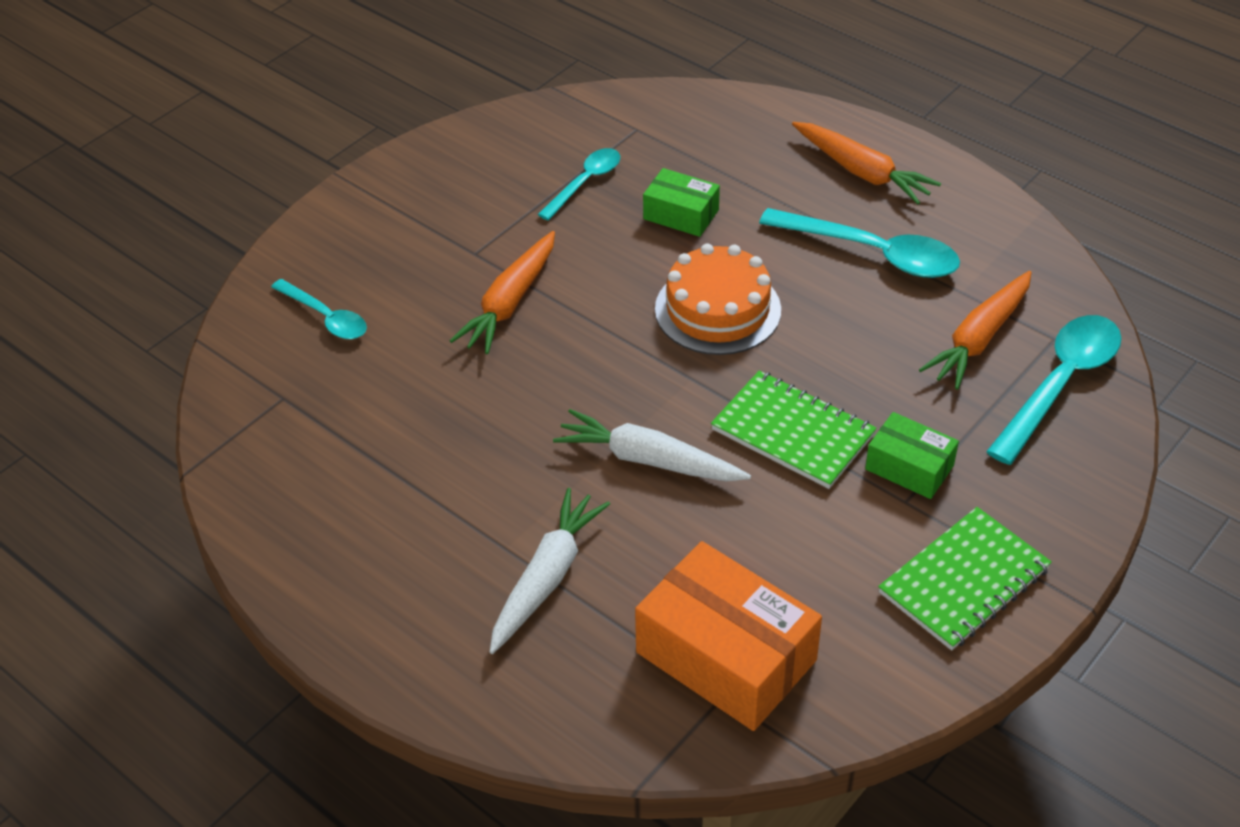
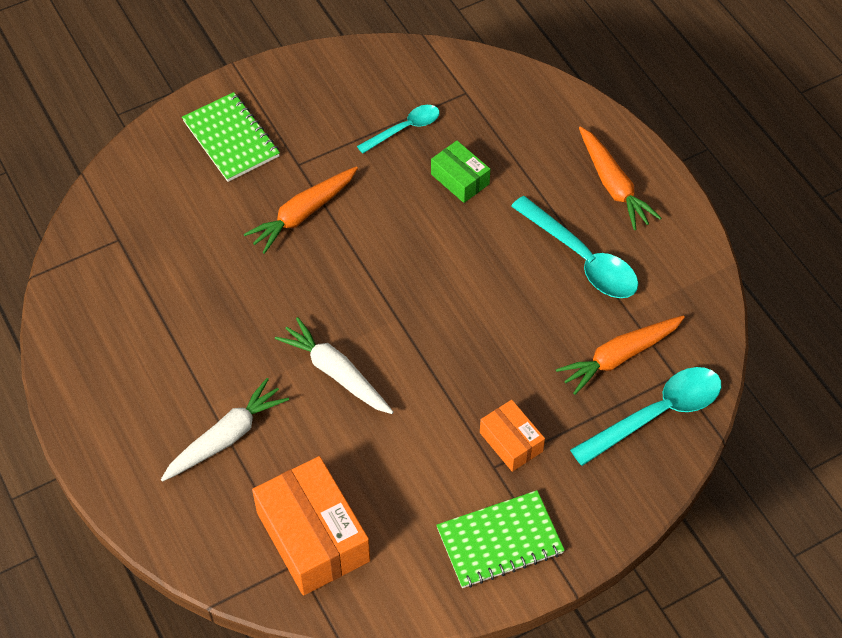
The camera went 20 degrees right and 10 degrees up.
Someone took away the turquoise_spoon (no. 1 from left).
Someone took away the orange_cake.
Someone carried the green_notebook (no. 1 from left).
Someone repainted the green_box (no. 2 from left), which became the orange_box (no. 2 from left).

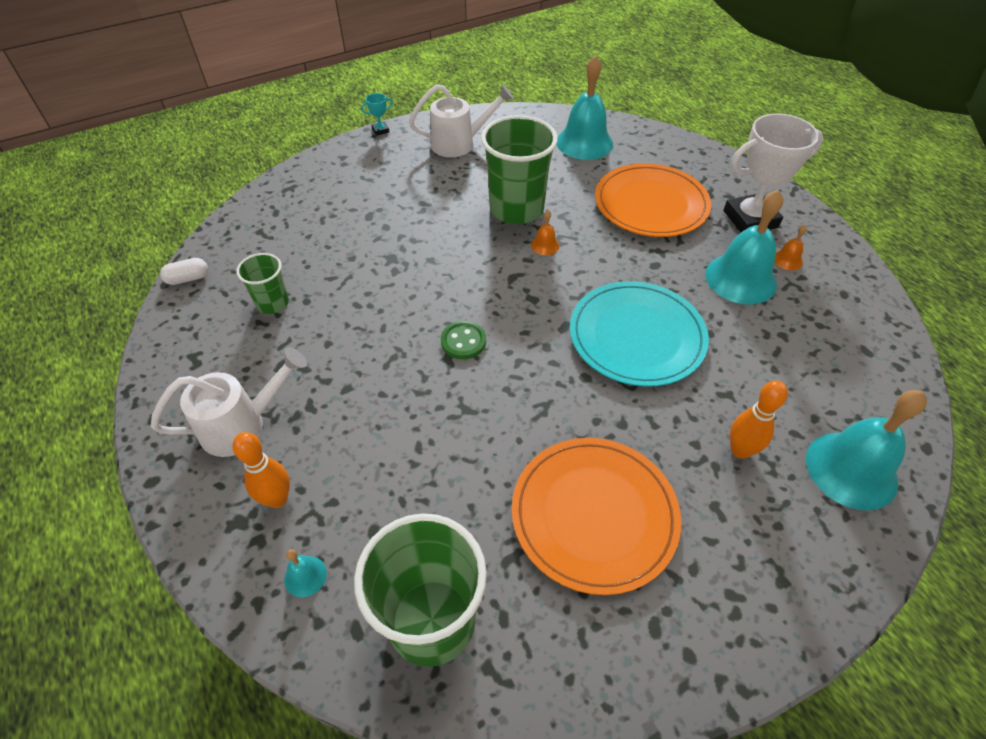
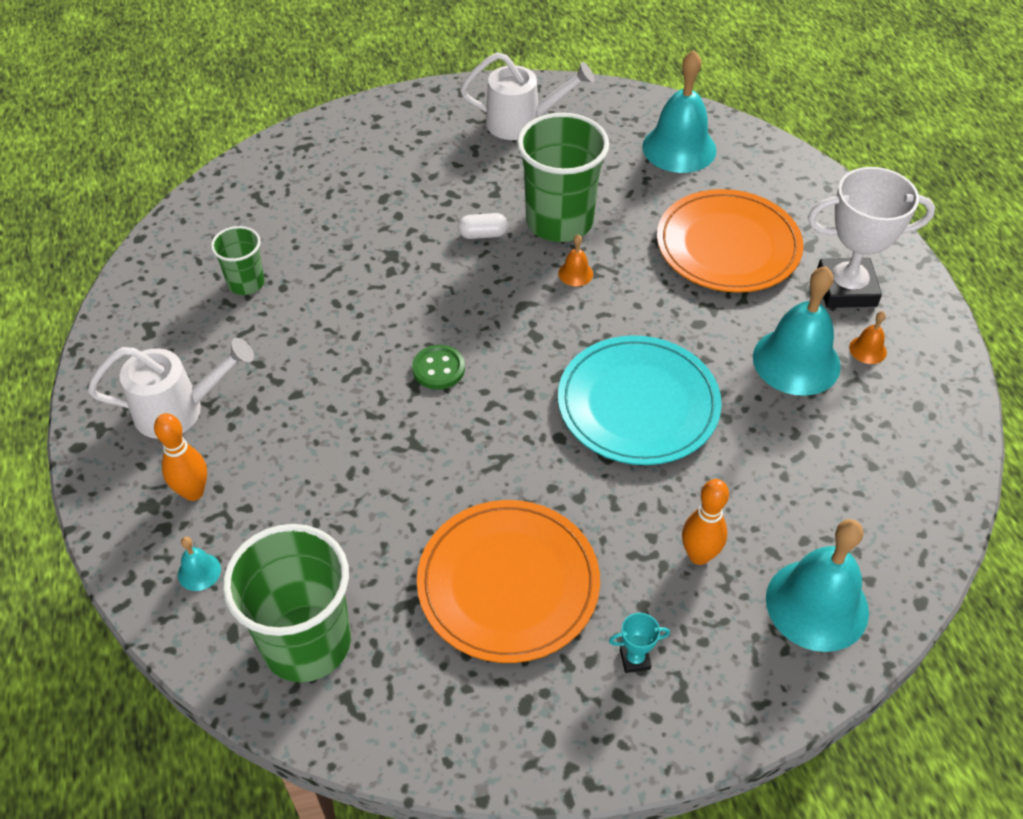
The camera went 15 degrees right and 0 degrees up.
Someone carried the white_capsule.
Someone carried the turquoise_trophy.

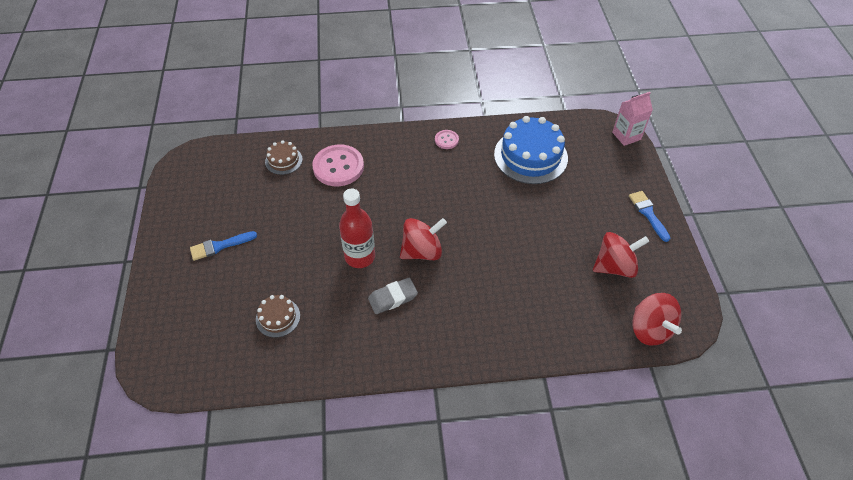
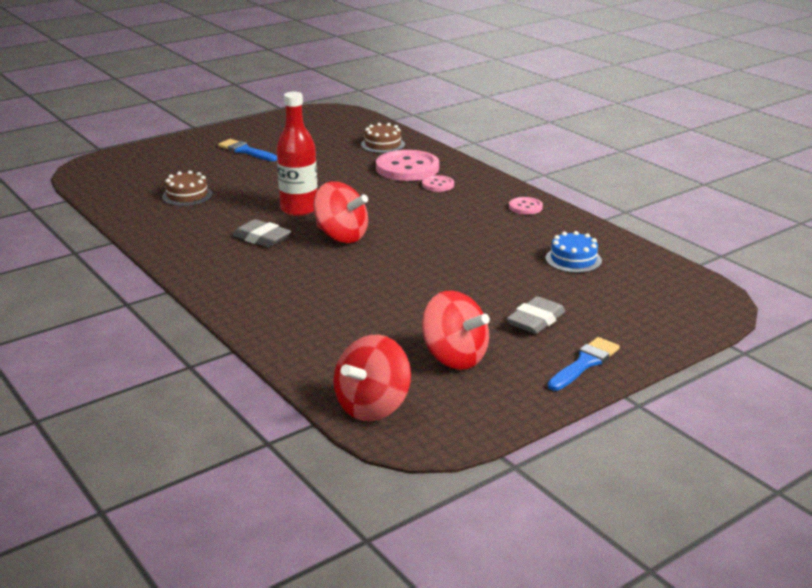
The camera went 60 degrees right and 25 degrees down.
Someone took away the pink_carton.
Someone put down the pink_button (no. 2 from left).
Someone put down the grey_eraser (no. 2 from left).
Someone scaled the blue_cake by 0.50.

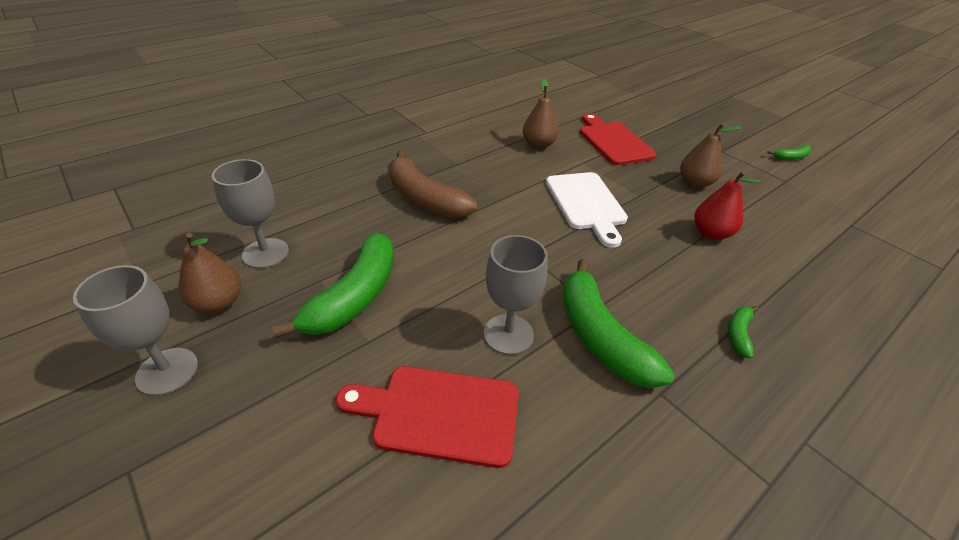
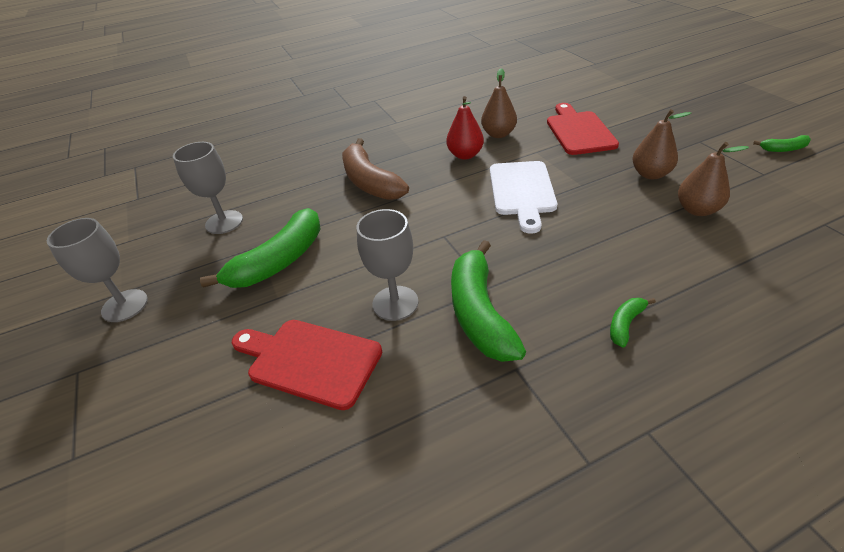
The camera went 20 degrees right and 0 degrees up.
Someone carried the brown_pear (no. 1 from left in the first image).
Someone carried the red_pear.

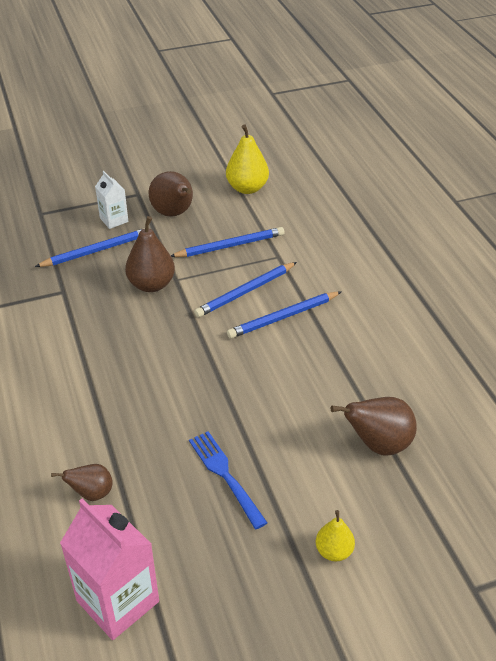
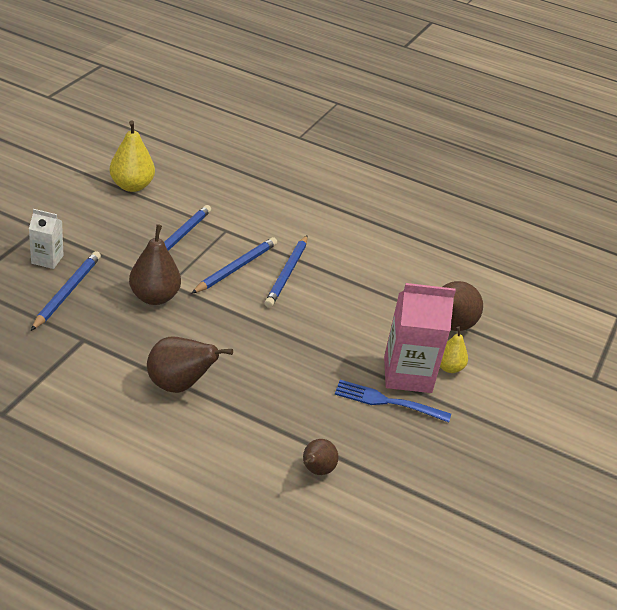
The camera went 50 degrees left and 5 degrees down.
Someone carried the pink_carton.
Someone carried the brown_pear (no. 3 from left in the first image).
Someone carried the yellow_pear (no. 2 from left).
Someone rotated the blue_pencil (no. 3 from left) by 150 degrees counterclockwise.

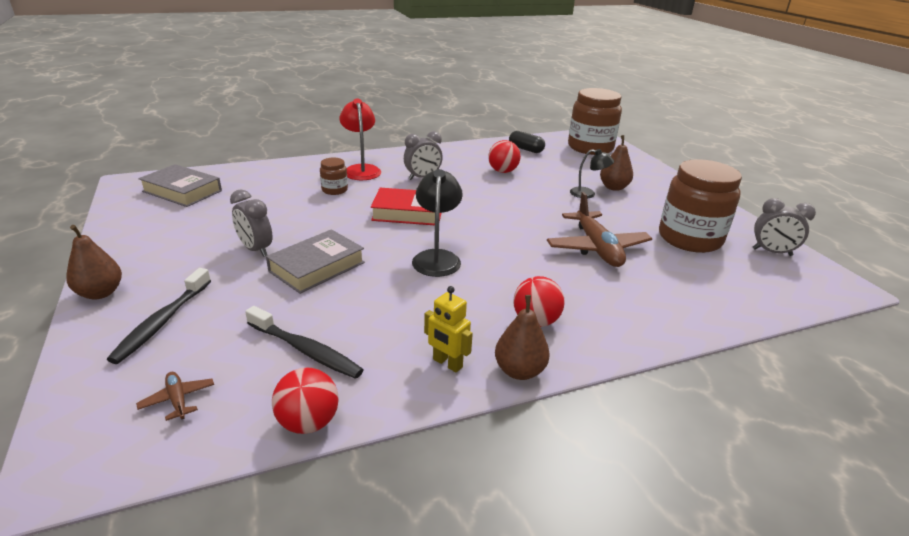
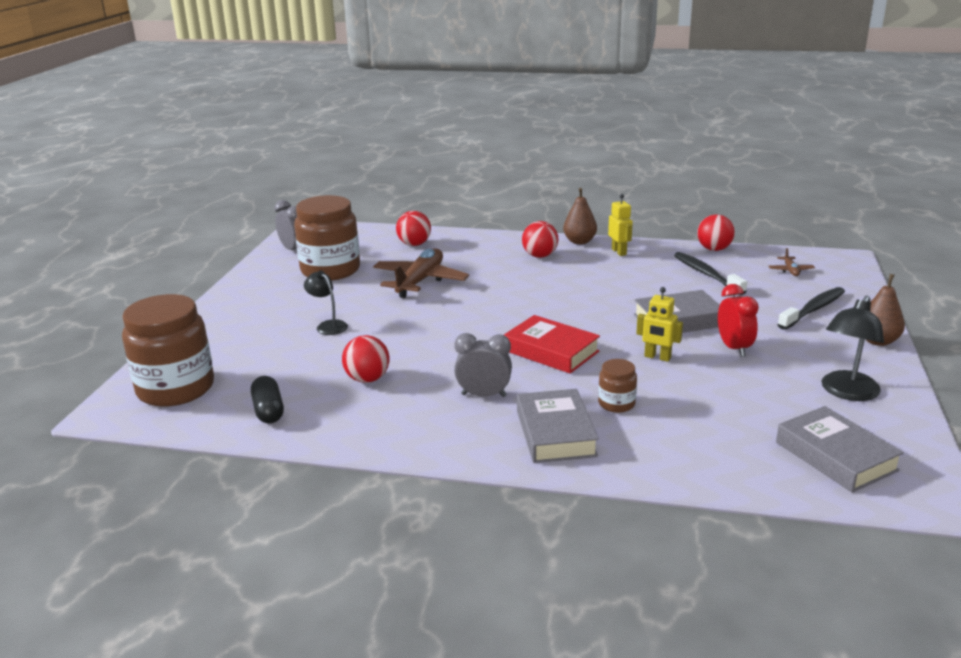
The camera went 145 degrees left and 5 degrees down.
Someone took away the brown_pear (no. 3 from left).
Someone put down the red_ball (no. 2 from left).
Someone put down the yellow_robot (no. 2 from left).
Someone carried the black_lamp (no. 1 from left in the first image).
Someone swapped the red_lamp for the grey_book (no. 1 from left).
Someone repainted the grey_clock (no. 1 from left), which became the red_clock.

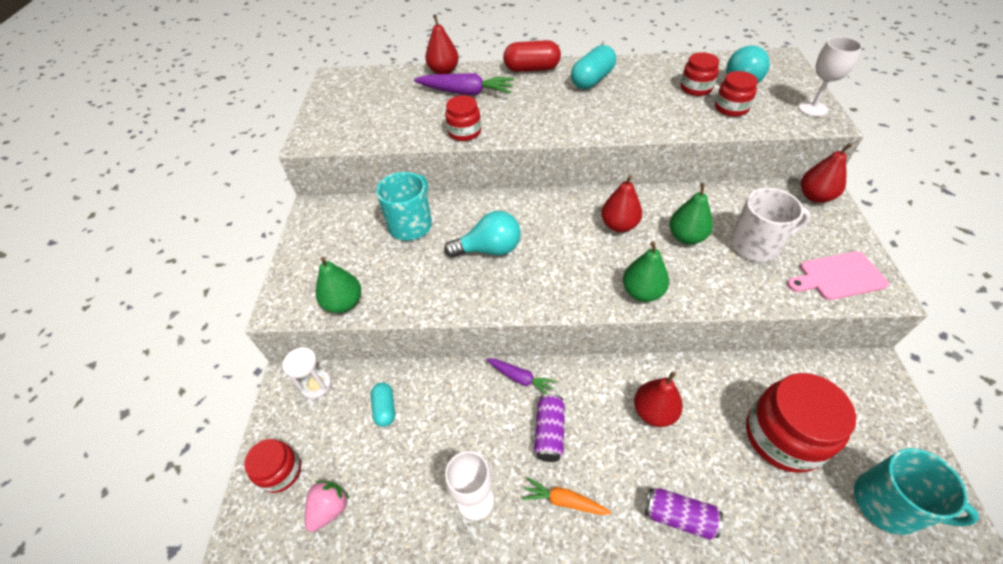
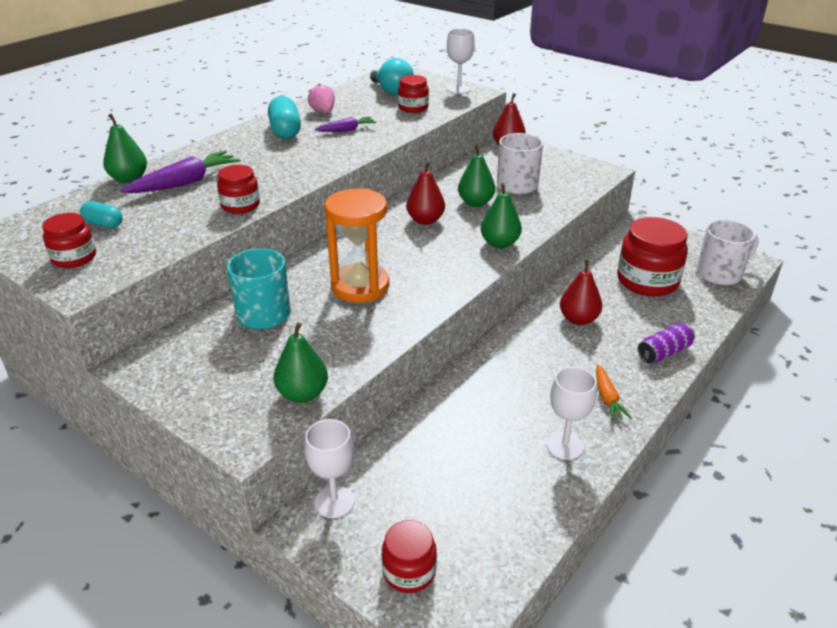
The camera went 55 degrees left and 15 degrees down.
Someone took away the red_capsule.
Someone took away the purple_can (no. 1 from left).
Someone took away the pink_cutting_board.
Someone carried the pink_strawberry.
Someone carried the turquoise_capsule (no. 1 from left).
Someone carried the purple_carrot (no. 2 from left).
Someone carried the red_jar (no. 3 from left in the first image).
Someone swapped the white_hourglass for the white_goblet (no. 1 from left).
Someone swapped the turquoise_light_bulb (no. 1 from left) for the orange_hourglass.
Someone repainted the red_pear (no. 1 from left), which became the green_pear (no. 1 from left).
Someone repainted the turquoise_mug (no. 2 from left), which became the white_mug (no. 2 from left).
Someone rotated the orange_carrot by 60 degrees counterclockwise.

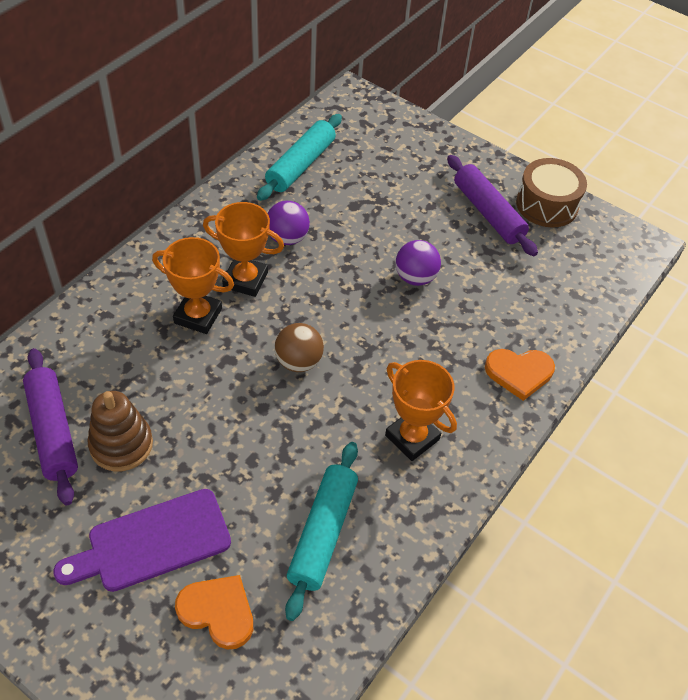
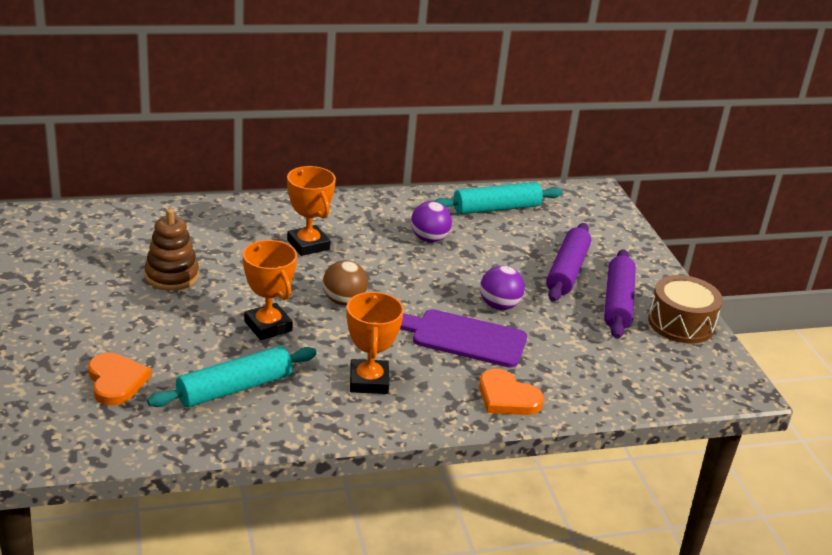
The camera went 40 degrees right and 20 degrees down.
Someone carried the purple_rolling_pin (no. 1 from left).
Someone carried the purple_cutting_board.
Someone carried the orange_trophy (no. 2 from left in the first image).

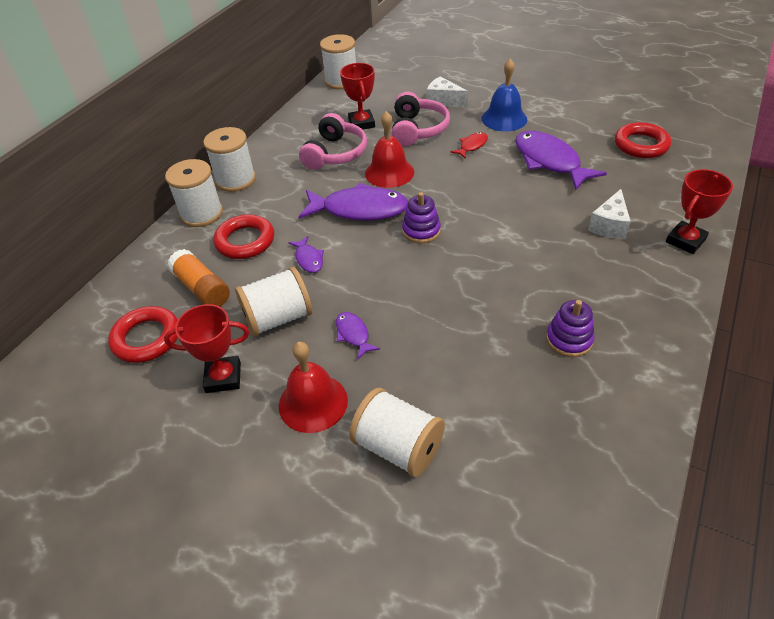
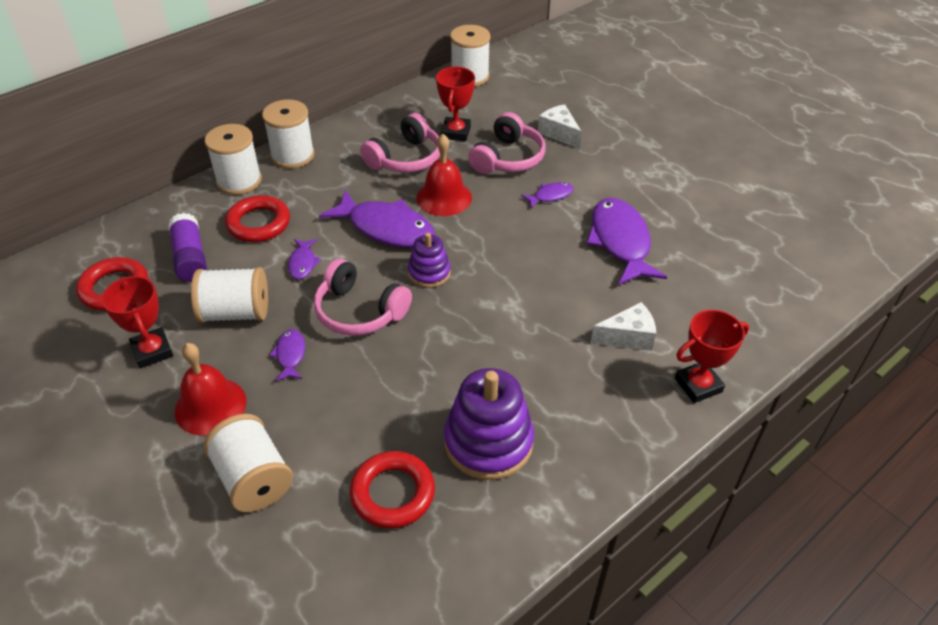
The camera went 20 degrees right and 0 degrees up.
Someone took away the blue_bell.
Someone put down the pink_headphones (no. 1 from left).
Someone carried the red_ring (no. 3 from left).
Someone repainted the orange_glue_stick, which became the purple_glue_stick.
Someone repainted the red_fish, which became the purple_fish (no. 4 from left).
Someone rotated the red_trophy (no. 1 from left) by 45 degrees clockwise.
Someone rotated the white_cheese (no. 2 from left) by 150 degrees counterclockwise.
Someone scaled the purple_stacking_toy (no. 2 from left) by 1.75.

